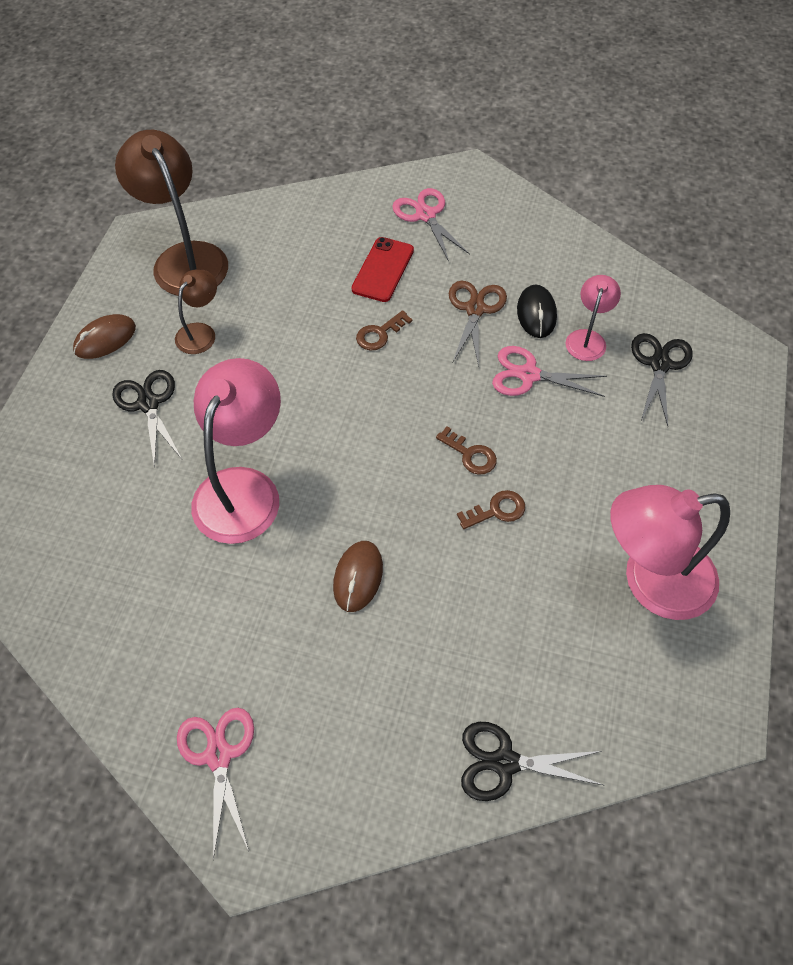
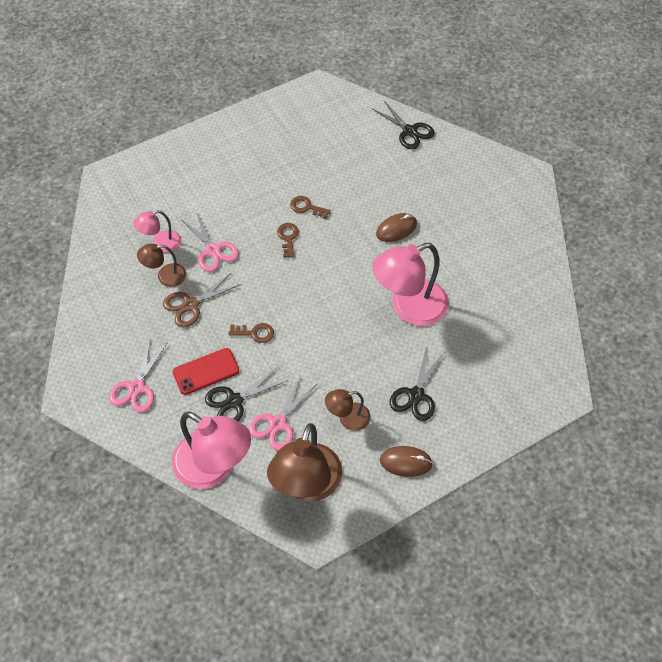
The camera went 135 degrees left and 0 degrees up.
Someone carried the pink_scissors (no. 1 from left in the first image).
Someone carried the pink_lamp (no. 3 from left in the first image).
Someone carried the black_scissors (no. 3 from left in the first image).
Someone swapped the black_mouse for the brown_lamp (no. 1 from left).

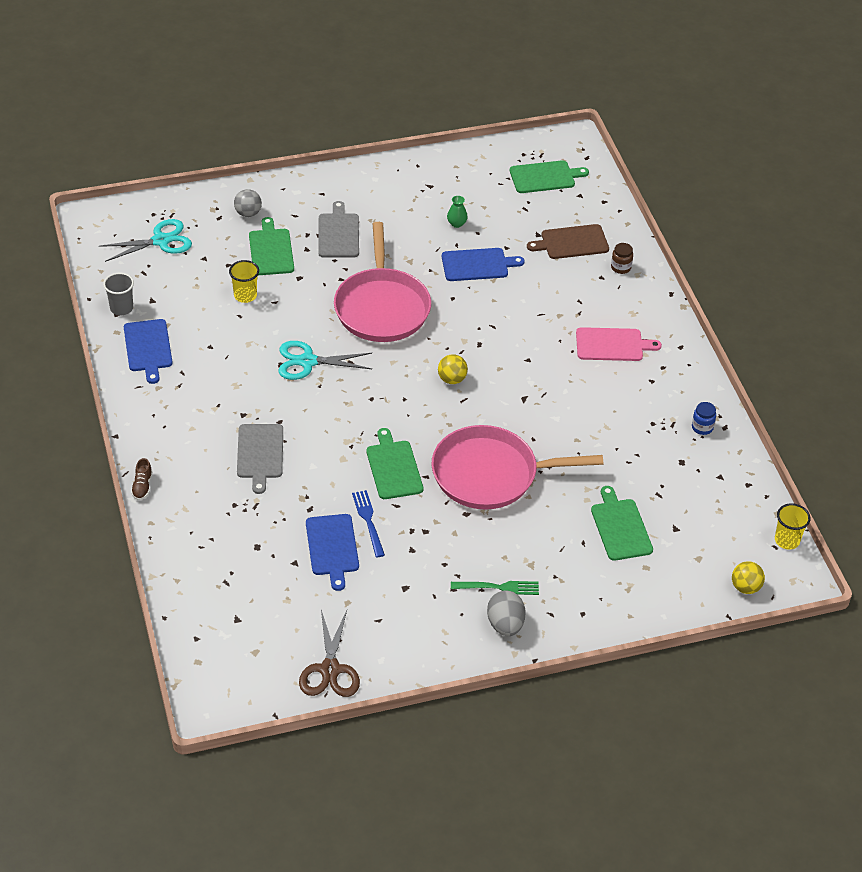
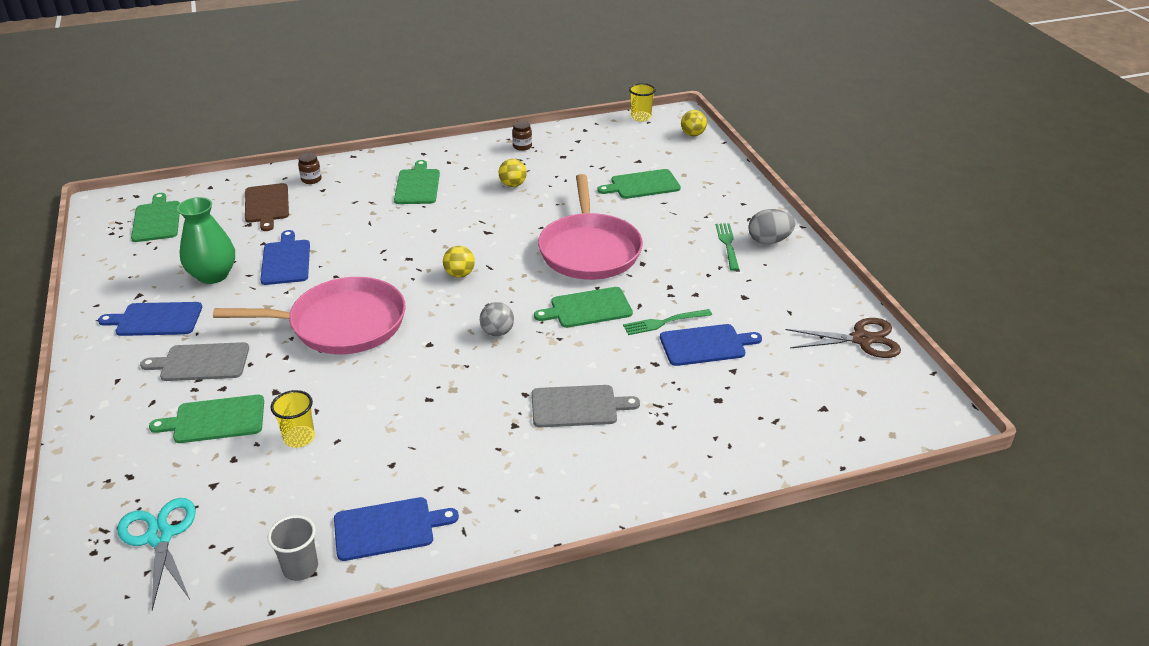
The camera went 90 degrees left and 10 degrees down.
Someone took away the brown_shoe.
Someone took away the turquoise_scissors (no. 2 from left).
Someone put down the blue_cutting_board (no. 1 from left).
Someone put down the yellow_ball (no. 2 from left).
Someone carried the grey_ball.
Someone repainted the blue_fork, which became the green_fork (no. 1 from left).
Someone repainted the pink_cutting_board, which became the green_cutting_board (no. 3 from left).
Someone repainted the blue_jar, which became the brown_jar (no. 2 from left).
Someone scaled the green_vase by 2.22.

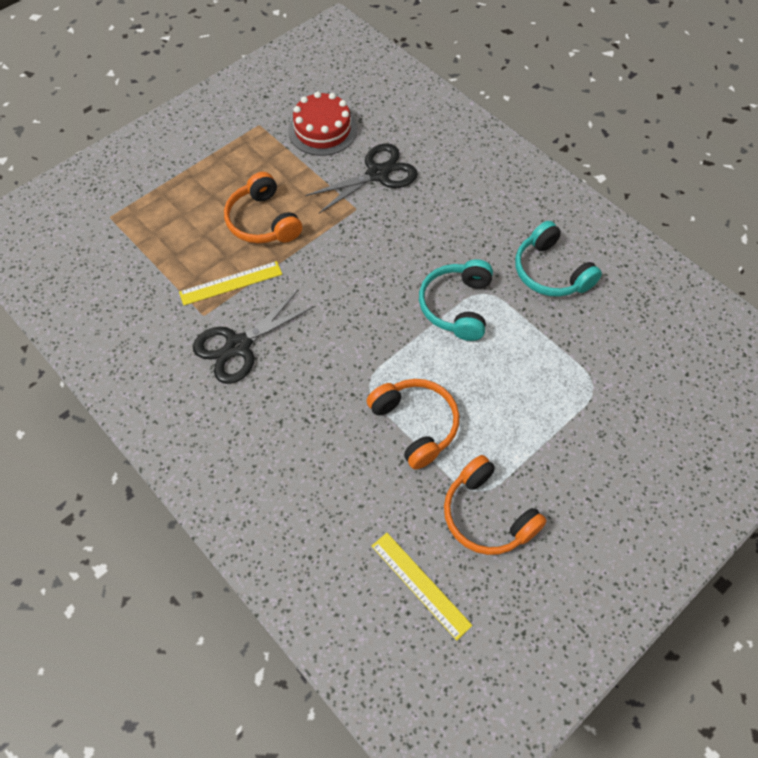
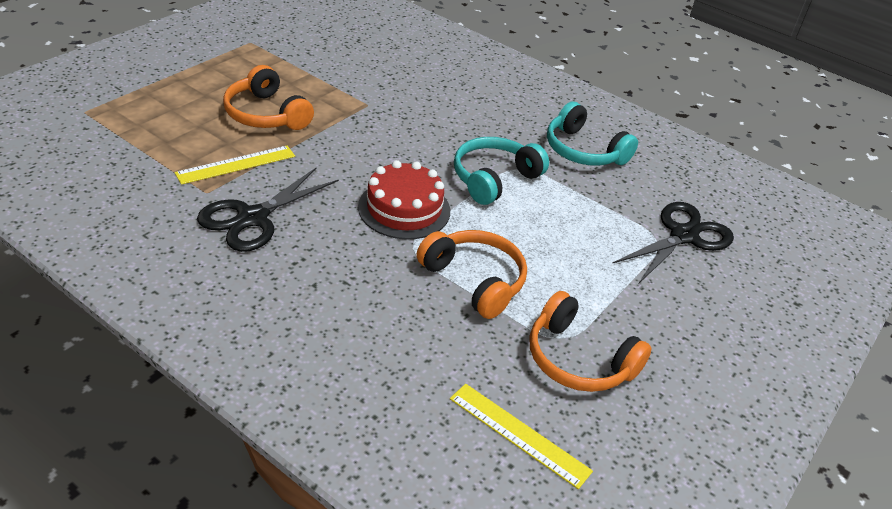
The camera went 15 degrees left and 20 degrees down.
Someone carried the red_cake.
Someone carried the black_scissors (no. 2 from left).
Someone rotated the turquoise_headphones (no. 1 from left) by 45 degrees clockwise.

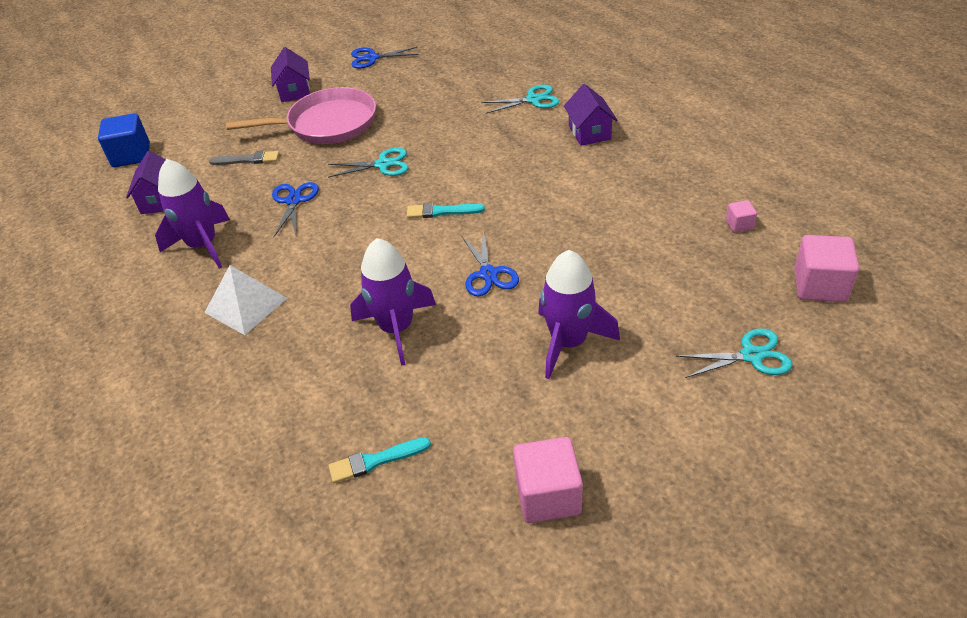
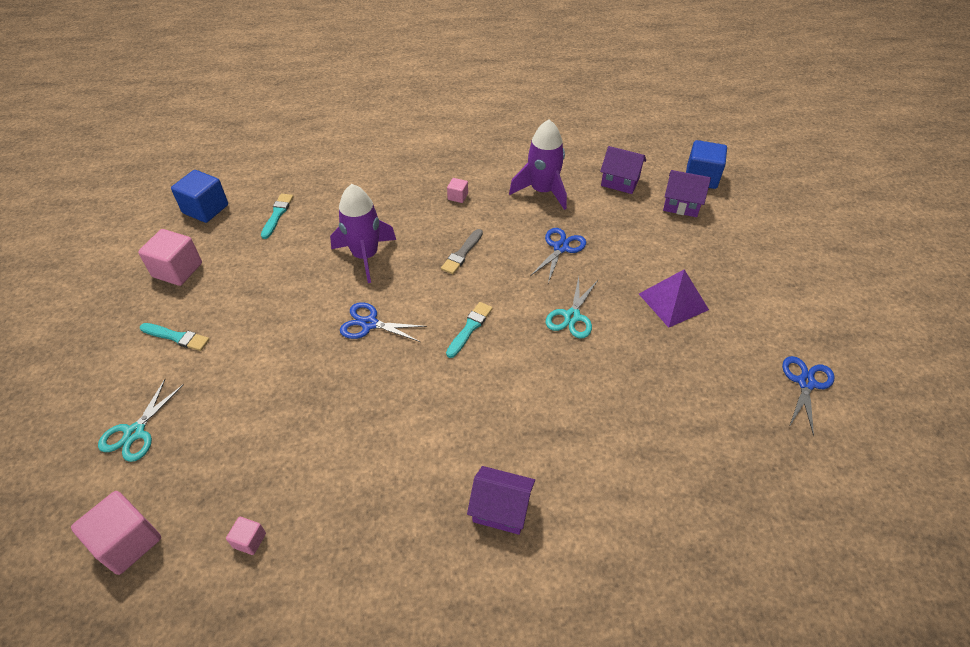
The camera went 115 degrees right and 5 degrees up.
Someone took away the turquoise_scissors (no. 2 from left).
Someone took away the purple_rocket (no. 3 from left).
Someone put down the turquoise_brush (no. 1 from left).
Someone put down the blue_cube (no. 1 from left).
Someone carried the grey_brush.
Someone carried the purple_house (no. 2 from left in the first image).
Someone swapped the white_pyramid for the pink_cube (no. 4 from left).
Someone swapped the pink_pan for the purple_pyramid.
Someone rotated the blue_scissors (no. 1 from left in the first image) by 90 degrees counterclockwise.

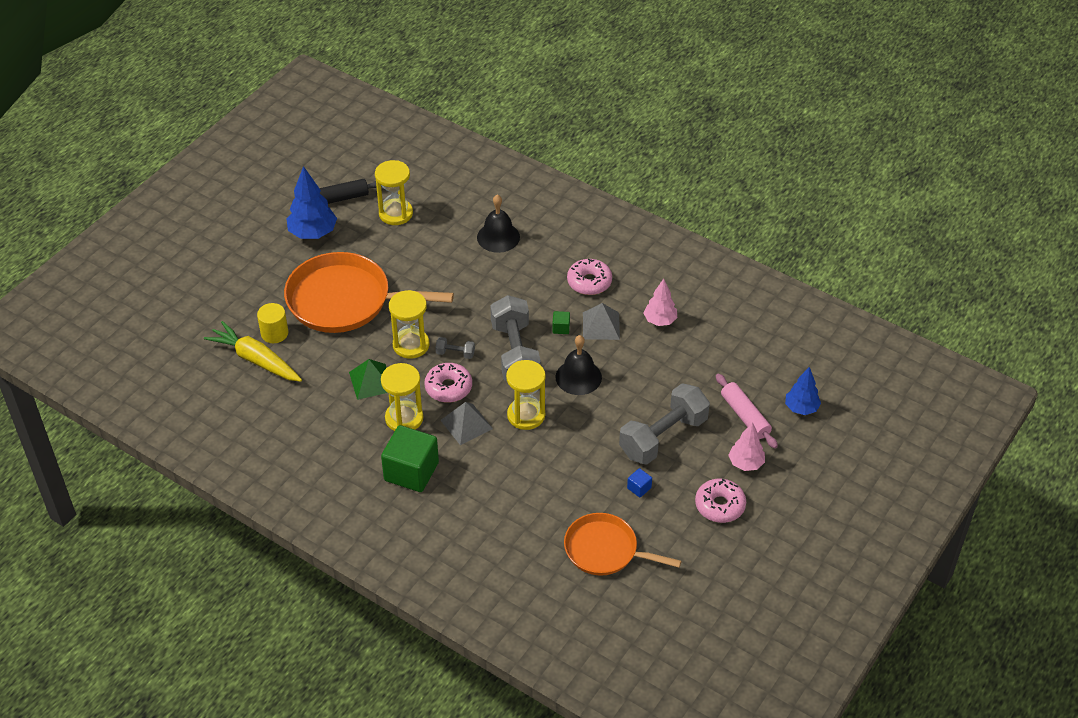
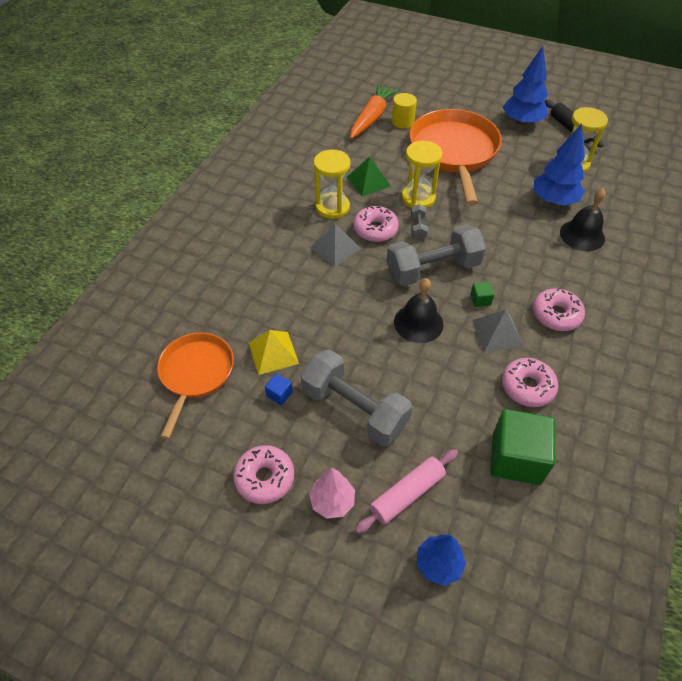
The camera went 80 degrees right and 5 degrees up.
Someone took away the yellow_hourglass (no. 4 from left).
Someone put down the yellow_pyramid.
Someone put down the blue_tree (no. 3 from left).
Someone carried the green_cube (no. 1 from left in the first image).
Someone swapped the pink_tree (no. 1 from left) for the pink_donut (no. 3 from left).
Someone repainted the yellow_carrot, which became the orange_carrot.

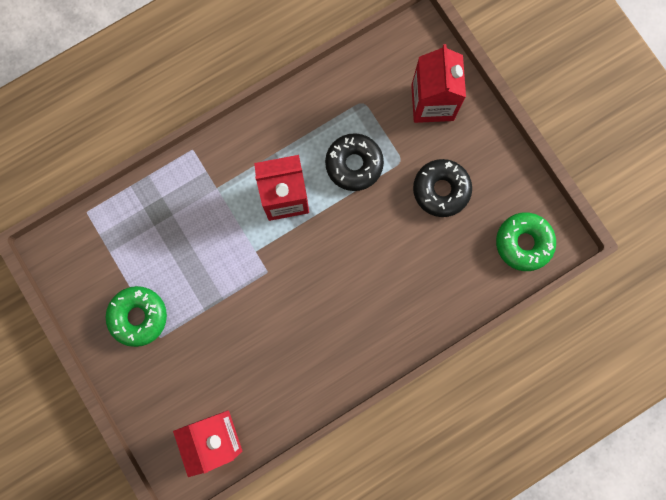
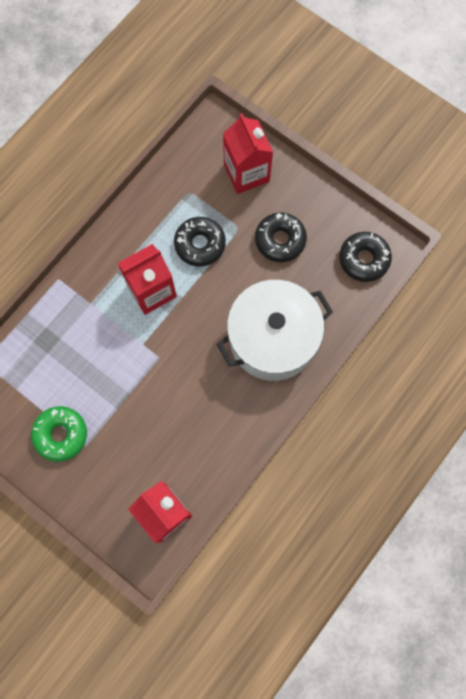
The camera went 20 degrees left and 5 degrees down.
Someone put down the white_pot.
Someone repainted the green_donut (no. 2 from left), which became the black_donut (no. 3 from left).

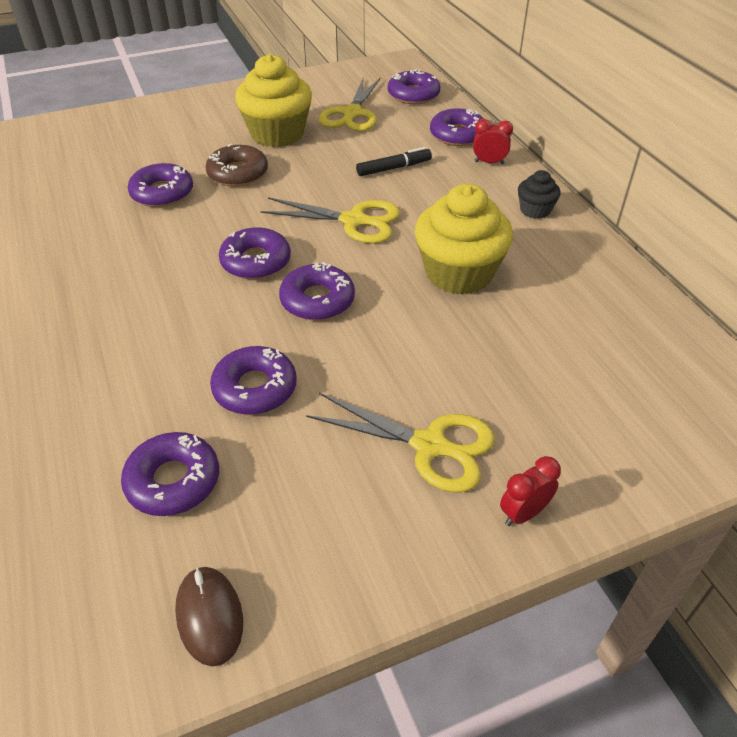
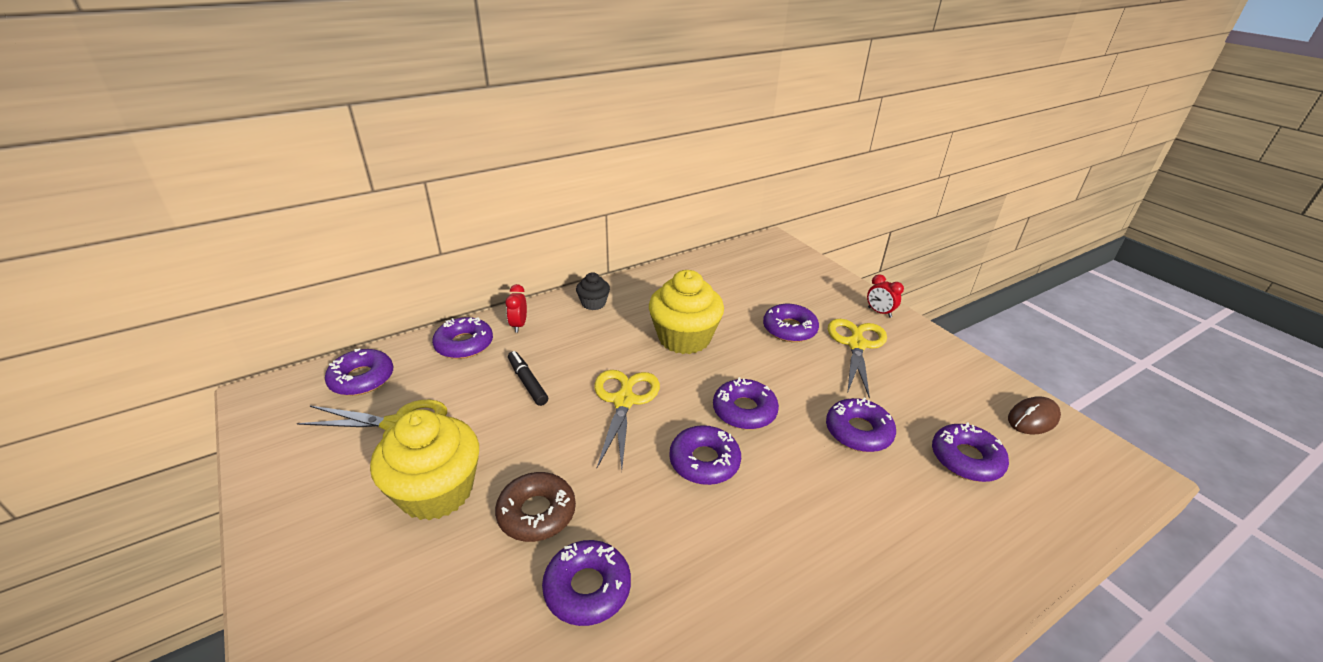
The camera went 100 degrees left and 10 degrees down.
Someone put down the purple_donut (no. 6 from left).

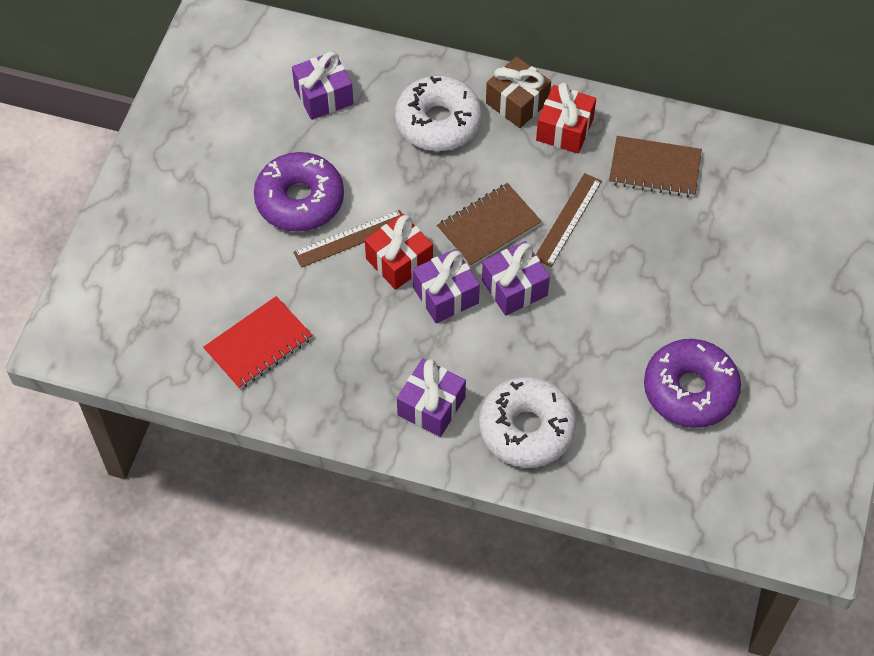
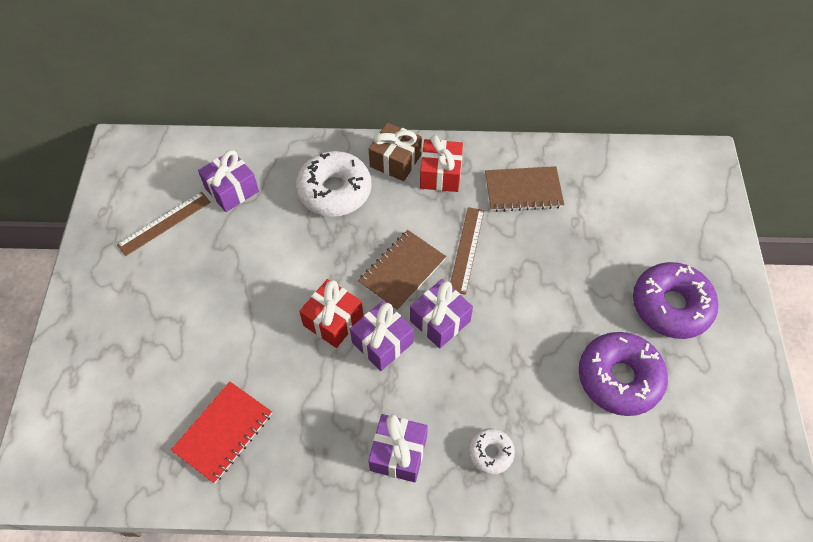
The camera went 15 degrees left and 0 degrees up.
Someone carried the purple_donut (no. 1 from left in the first image).
Someone carried the brown_ruler (no. 1 from left).
Someone scaled the white_donut (no. 2 from left) by 0.51.

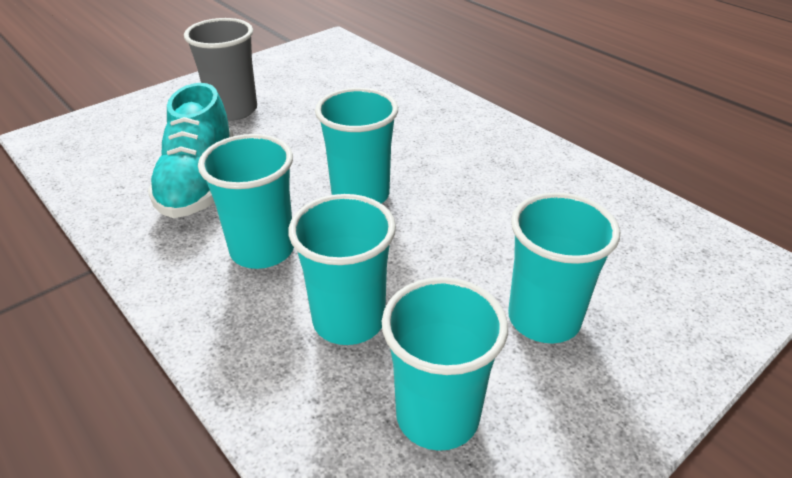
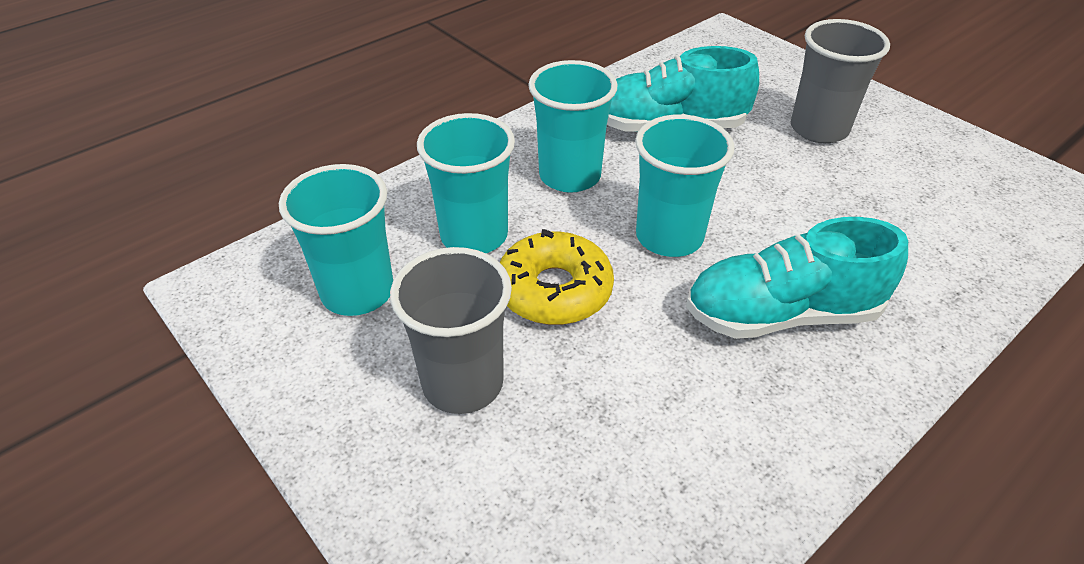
The camera went 90 degrees right and 5 degrees up.
Someone put down the yellow_donut.
Someone put down the turquoise_shoe (no. 2 from left).
Someone repainted the turquoise_cup (no. 5 from left), which became the grey_cup (no. 1 from left).

